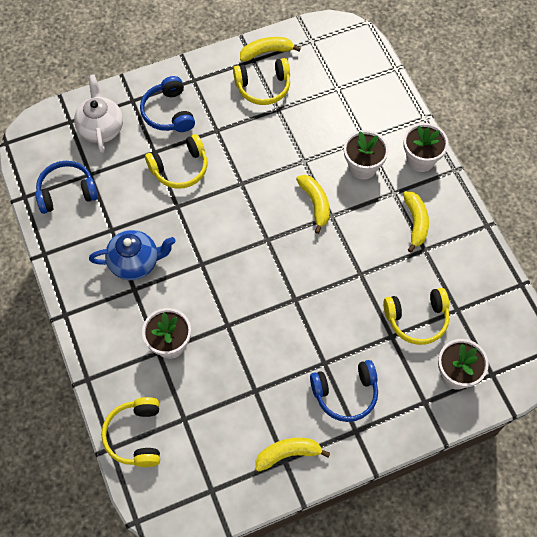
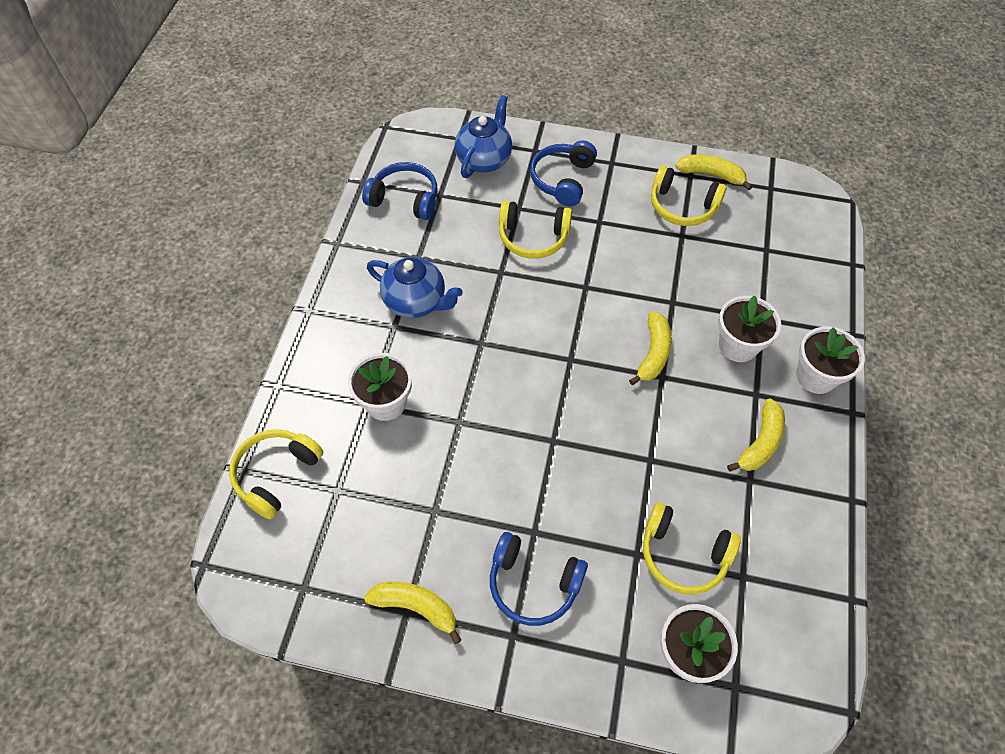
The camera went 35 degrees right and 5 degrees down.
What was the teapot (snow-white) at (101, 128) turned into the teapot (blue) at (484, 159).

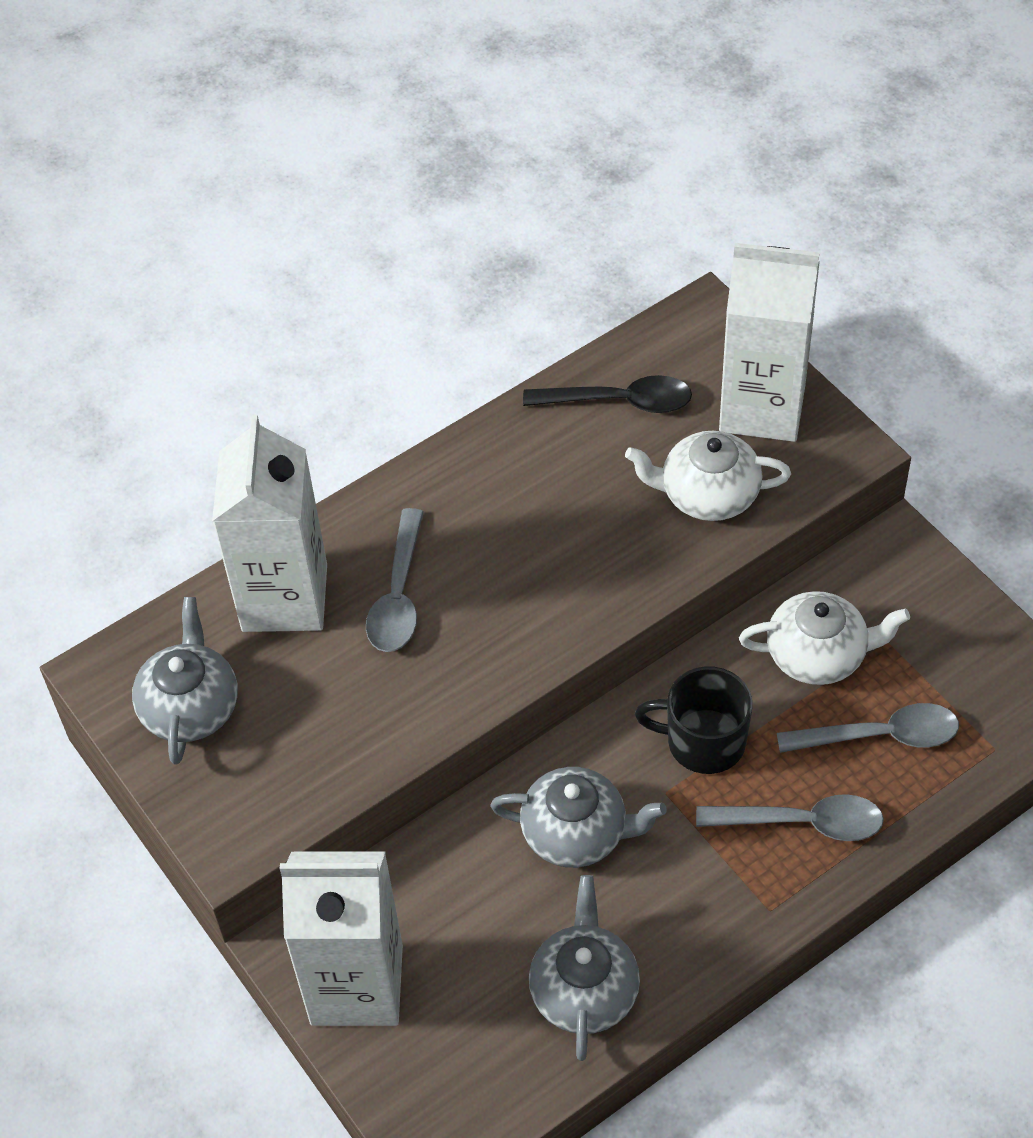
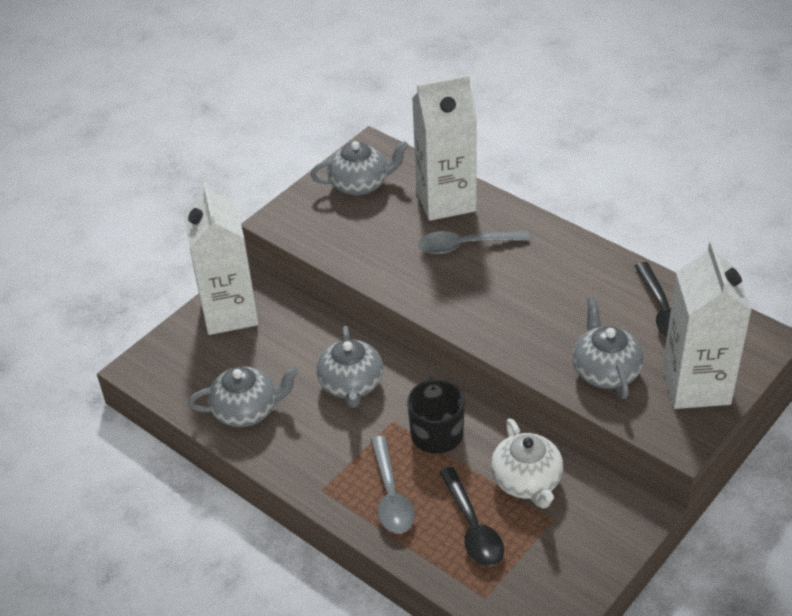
The camera went 75 degrees right and 10 degrees down.
What was the teapot (snow-white) at (707, 494) turned into the teapot (gray) at (605, 370).
What was the tablespoon (gray) at (880, 736) turned into the tablespoon (jet-black) at (472, 527).

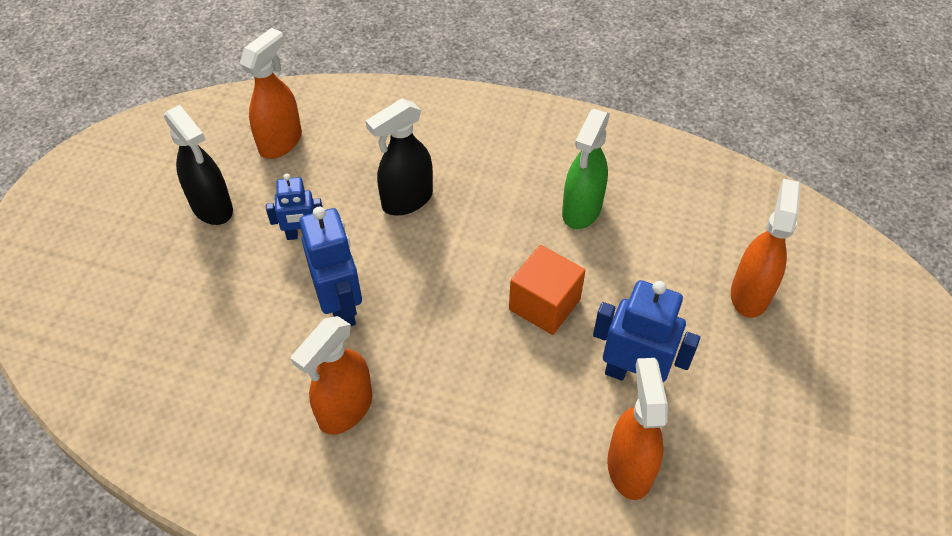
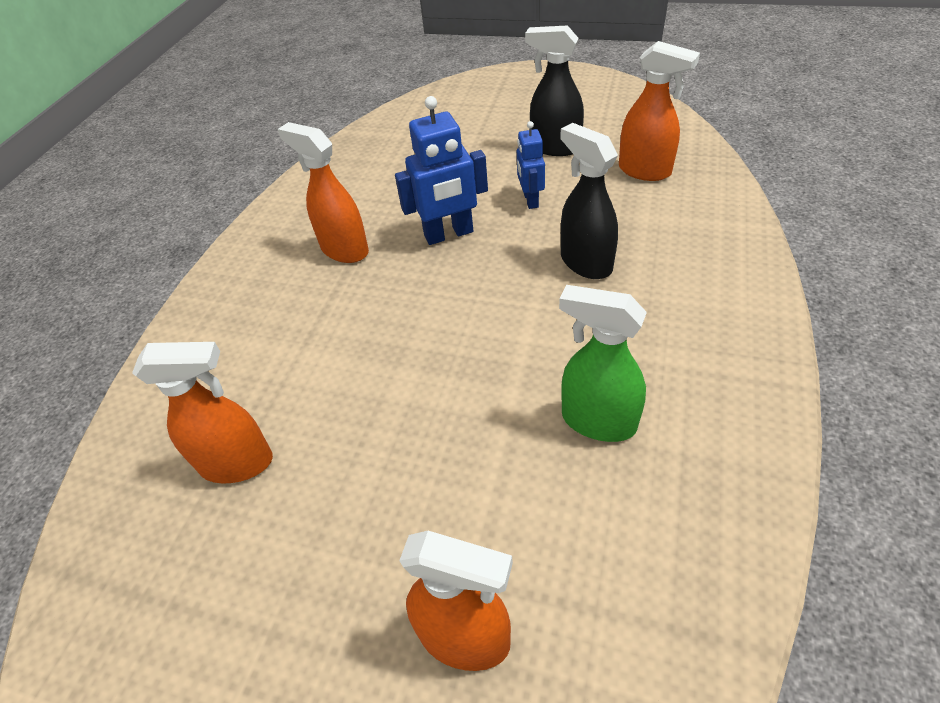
The camera went 95 degrees right and 5 degrees down.
The sprayer (jet-black) at (212, 208) ended up facing another way, 60 degrees clockwise from before.
The second view lost the solid cube (orange-coloured) at (544, 304).
The second view lost the toy robot (blue) at (633, 375).

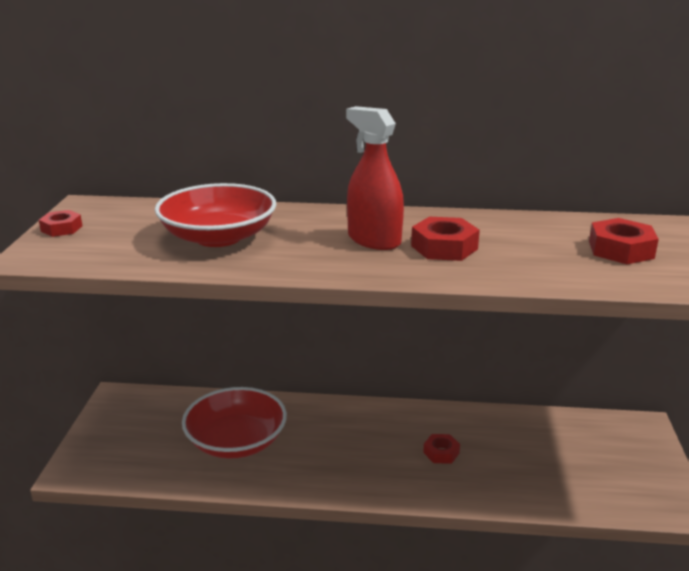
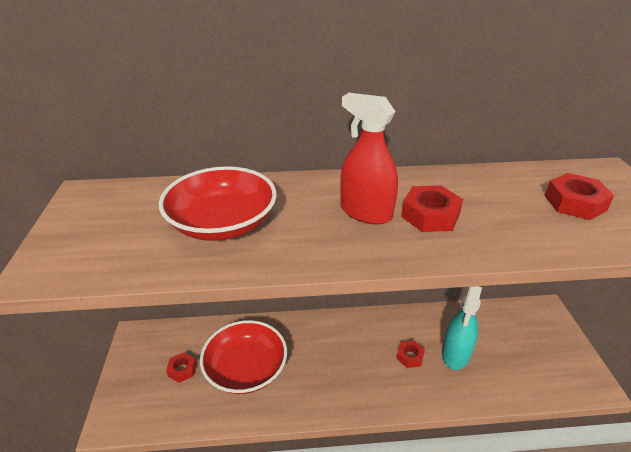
The camera went 10 degrees left and 10 degrees up.
The hex nut (crimson) ended up elsewhere, having gone from (61, 228) to (182, 370).
The second view gained the sprayer (teal) at (455, 354).

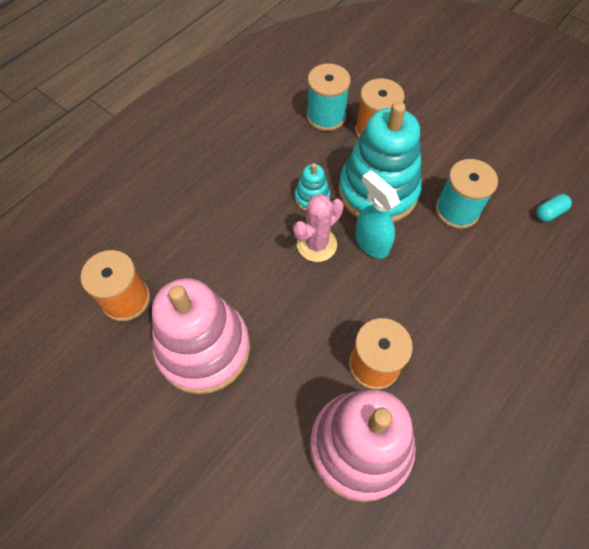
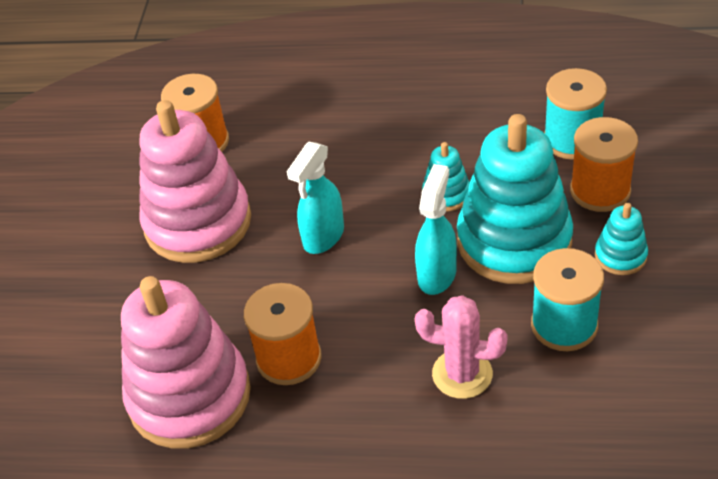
The camera went 60 degrees right and 15 degrees down.
The saguaro cactus (pink) ended up elsewhere, having gone from (316, 244) to (462, 374).
The second view lost the pill shape (teal) at (549, 212).
The second view gained the sprayer (teal) at (323, 237).
The second view gained the ring stacker (teal) at (620, 256).

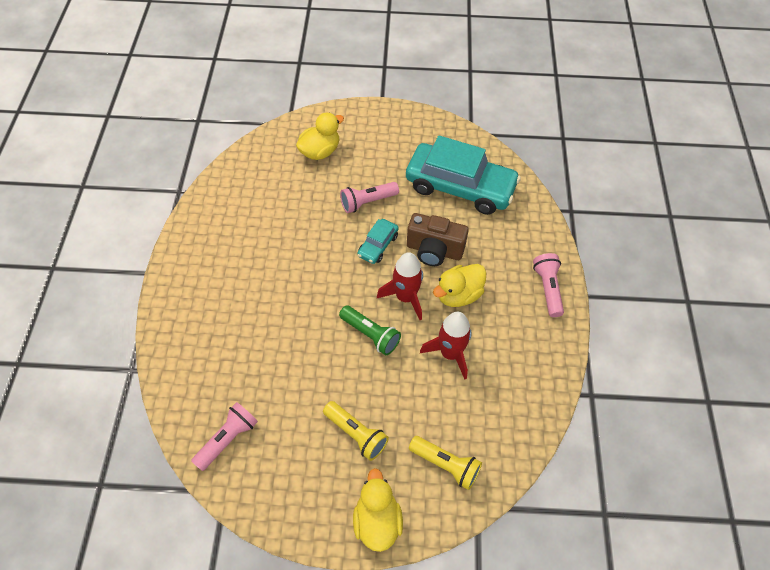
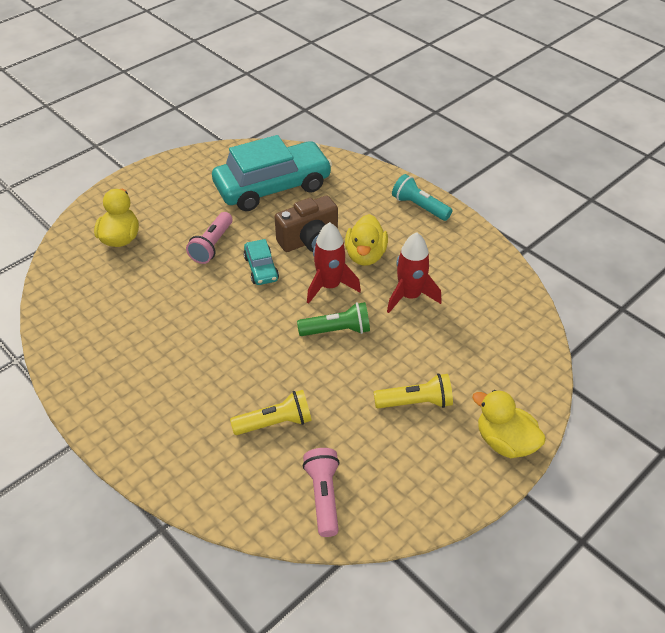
The camera went 45 degrees left and 10 degrees down.
The pocket torch (bright yellow) ended up elsewhere, having gone from (446, 465) to (275, 423).
What was the pocket torch (pink) at (547, 289) turned into the pocket torch (teal) at (419, 207).

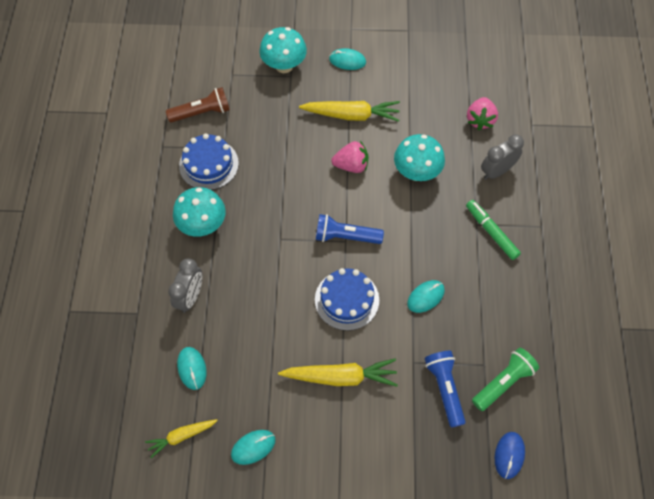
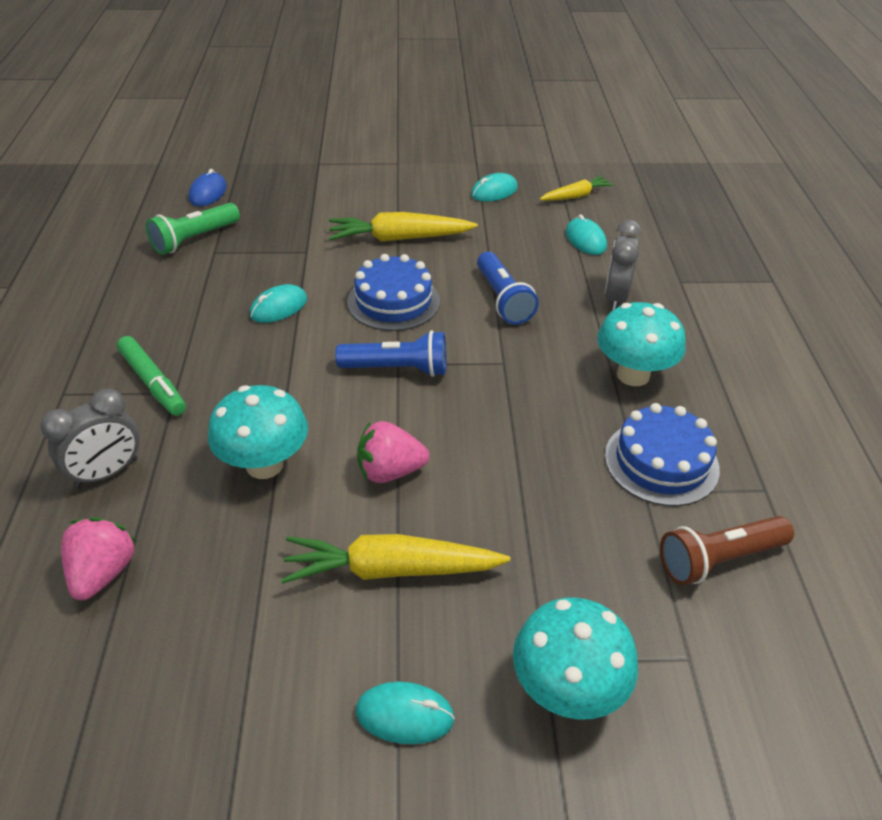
The camera went 175 degrees right and 20 degrees down.
The pocket torch (blue) ended up elsewhere, having gone from (445, 388) to (502, 299).

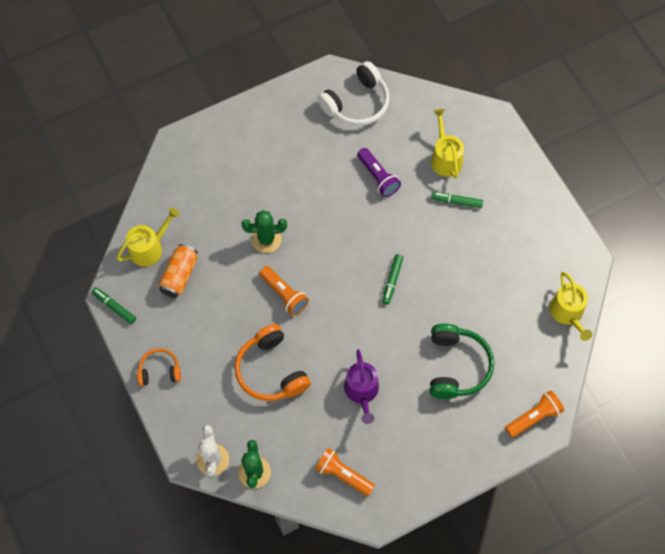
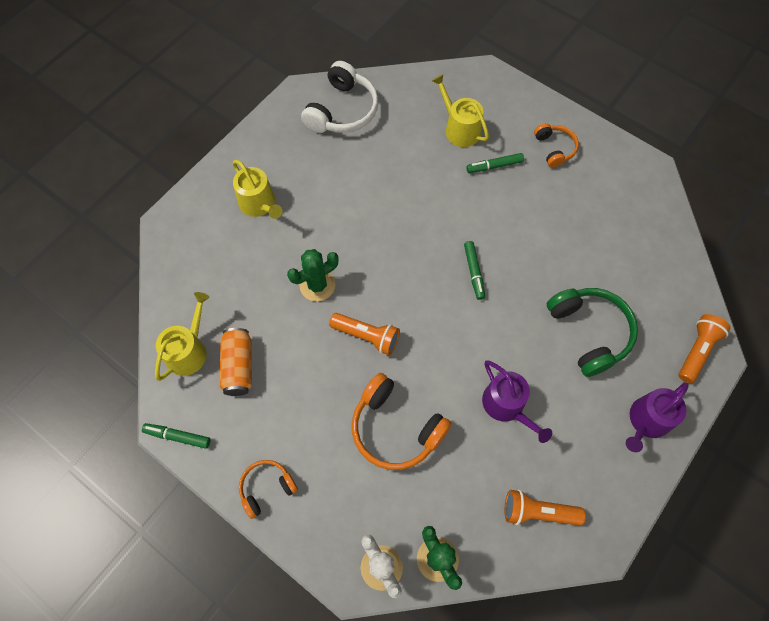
The camera went 25 degrees left and 0 degrees up.
The second view lost the pocket torch (royal purple) at (378, 177).
The sprinkling can (bright yellow) ended up elsewhere, having gone from (568, 313) to (259, 204).
The second view gained the over-ear headphones (orange-coloured) at (554, 148).
The second view gained the sprinkling can (royal purple) at (646, 421).

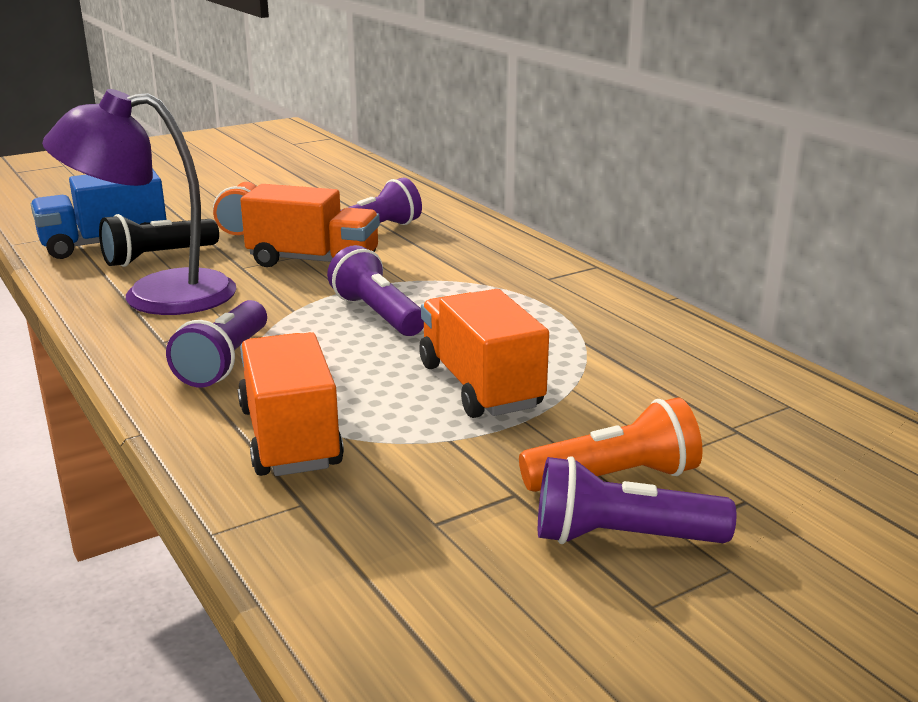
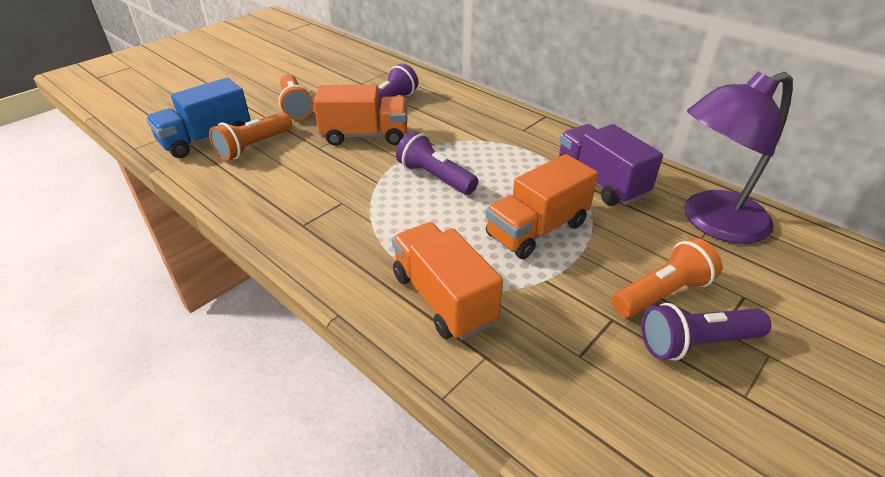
The camera went 15 degrees left and 15 degrees up.
The reading lamp (royal purple) ended up elsewhere, having gone from (156, 295) to (712, 222).
What was the pocket torch (jet-black) at (158, 257) turned into the pocket torch (orange-coloured) at (253, 147).
The second view lost the pocket torch (royal purple) at (225, 362).
The lorry (orange-coloured) at (480, 386) ended up facing another way, 90 degrees counterclockwise from before.
The second view gained the lorry (royal purple) at (600, 182).

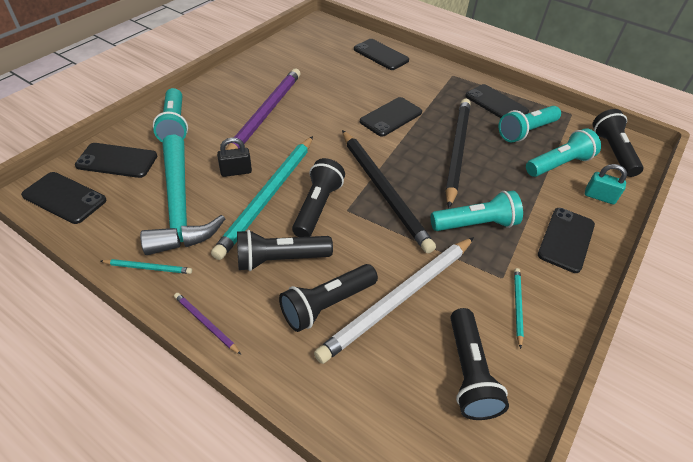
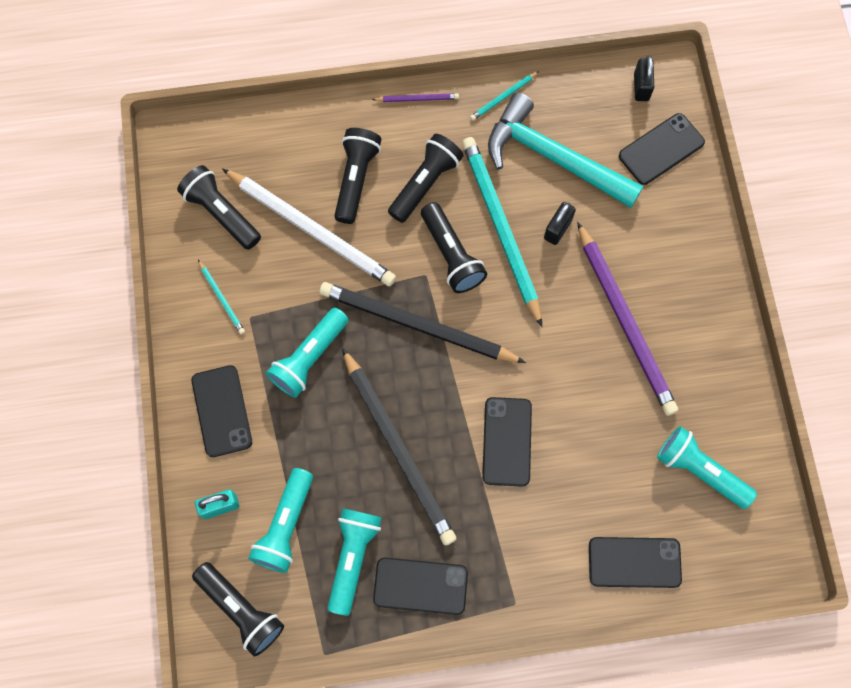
The camera went 140 degrees right and 25 degrees up.
Where the phone (jet-black) stood at (64, 198), the padlock (jet-black) came to stand at (641, 87).
The pocket torch (teal) ended up elsewhere, having gone from (174, 125) to (699, 470).
The pencil (snow-white) at (400, 298) ended up facing another way, 120 degrees clockwise from before.

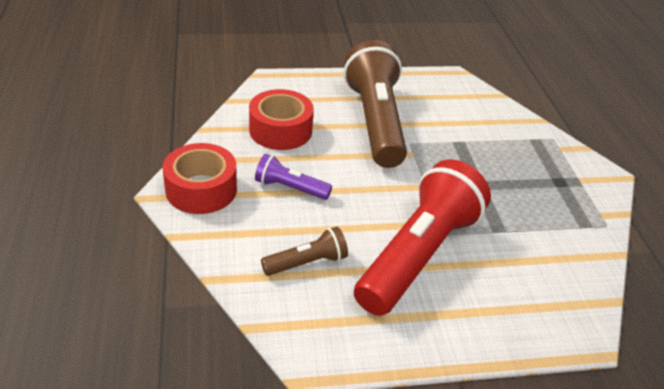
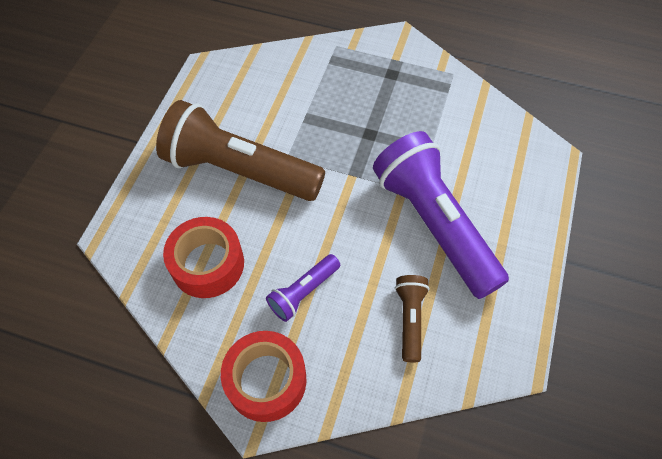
The camera went 60 degrees left and 20 degrees up.
What was the pocket torch (crimson) at (419, 255) turned into the pocket torch (royal purple) at (434, 224).

